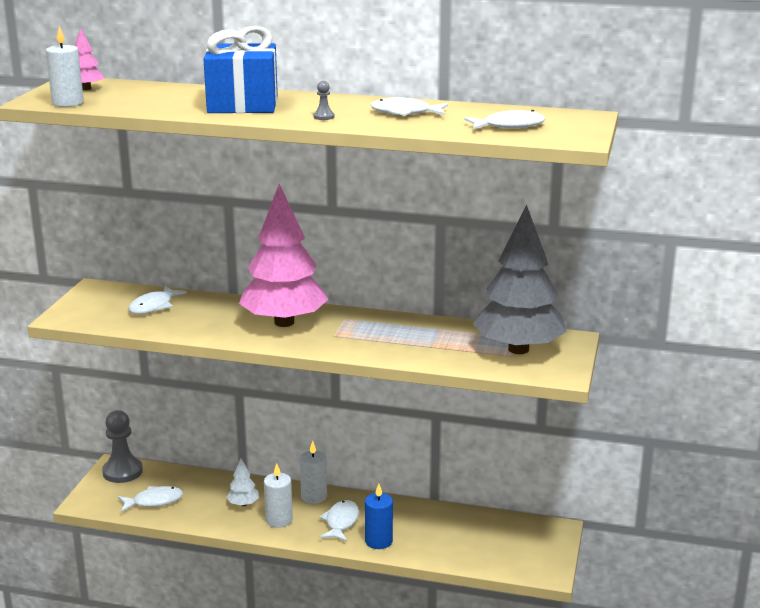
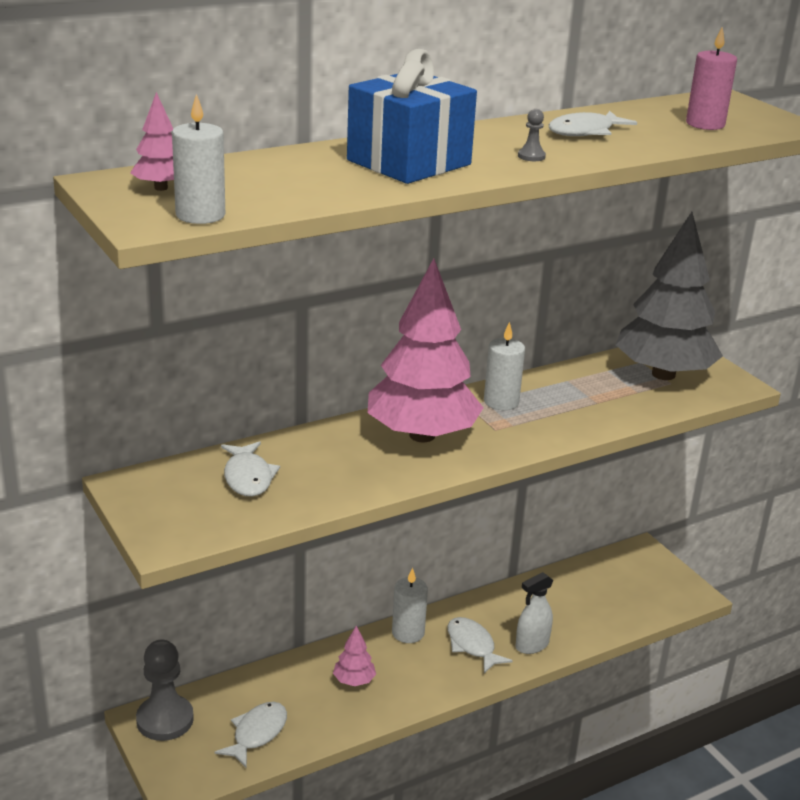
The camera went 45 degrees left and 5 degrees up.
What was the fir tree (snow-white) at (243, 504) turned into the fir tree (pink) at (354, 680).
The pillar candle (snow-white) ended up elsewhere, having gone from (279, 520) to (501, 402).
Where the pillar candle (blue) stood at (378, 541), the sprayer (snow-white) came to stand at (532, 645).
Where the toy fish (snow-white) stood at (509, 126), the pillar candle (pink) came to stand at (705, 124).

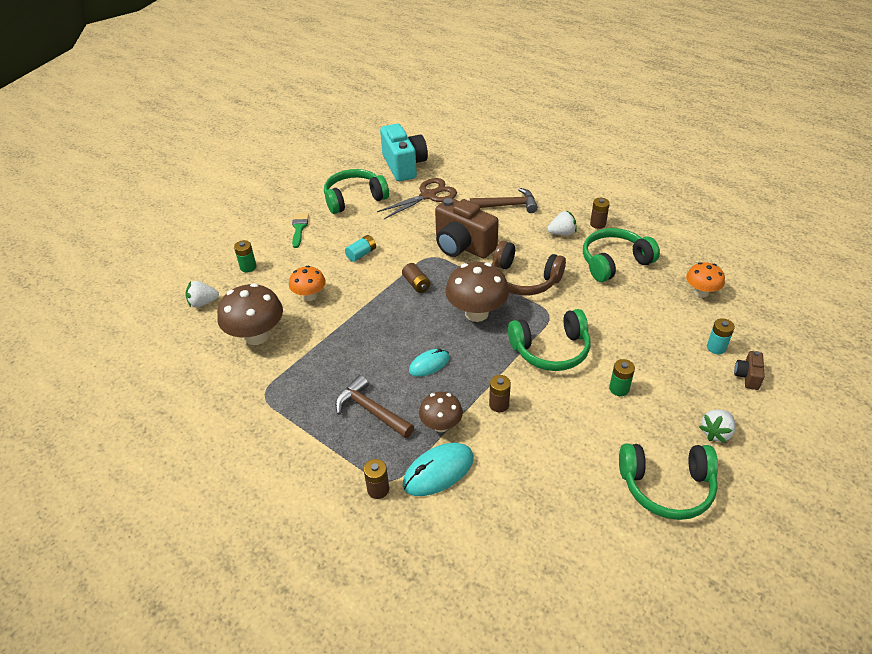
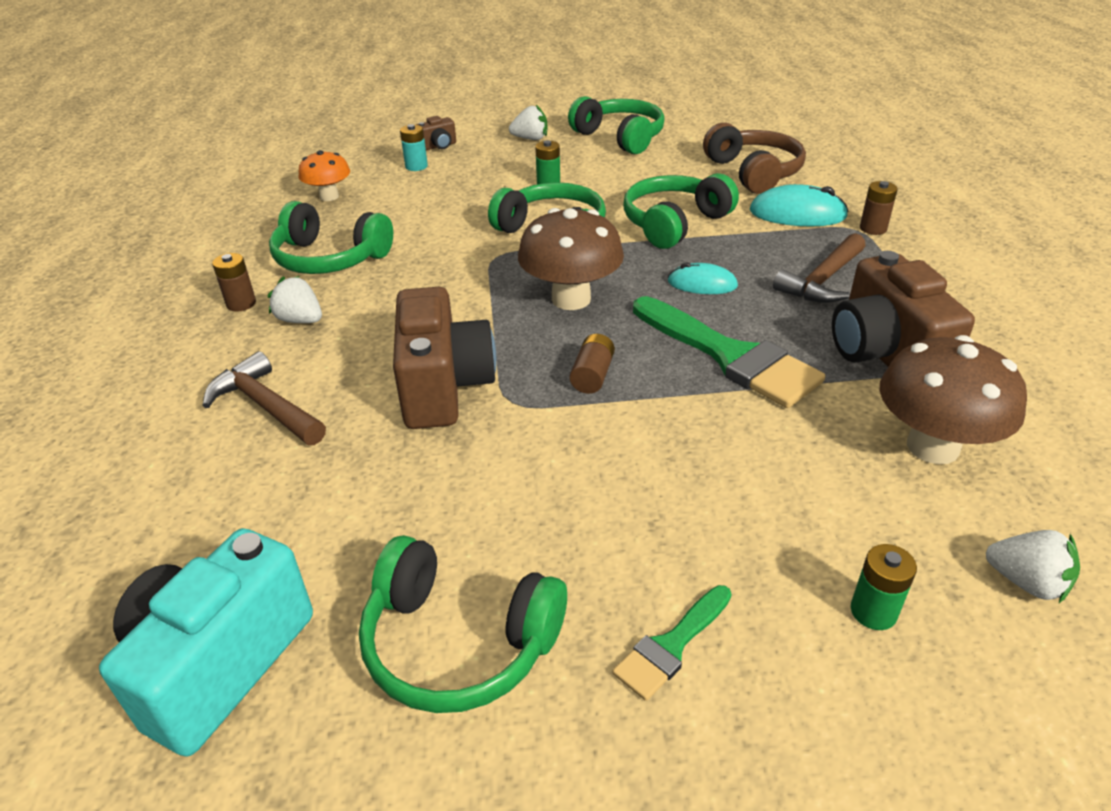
The camera went 135 degrees left and 5 degrees down.
The second view lost the toadstool (orange-coloured) at (309, 296).
The hammer (russet) at (371, 410) ended up facing another way, 45 degrees clockwise from before.
The second view lost the power cell (teal) at (361, 254).
The second view lost the pair of scissors (russet) at (428, 196).
The second view lost the toadstool (russet) at (441, 425).
Where the power cell (russet) stood at (499, 404), the over-ear headphones (emerald) came to stand at (674, 223).
The over-ear headphones (russet) ended up elsewhere, having gone from (524, 279) to (753, 172).
The second view gained the paint brush (emerald) at (730, 356).
The second view gained the compact camera (russet) at (884, 354).

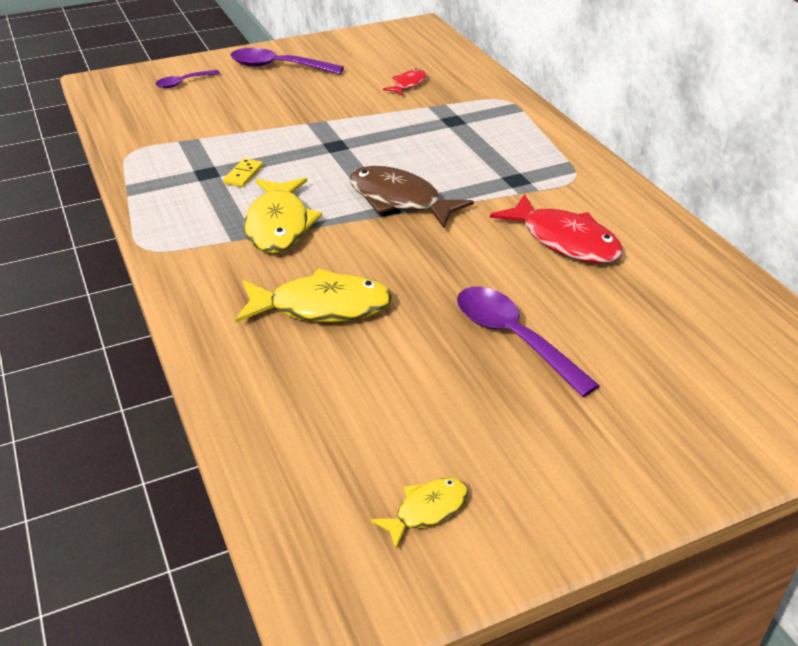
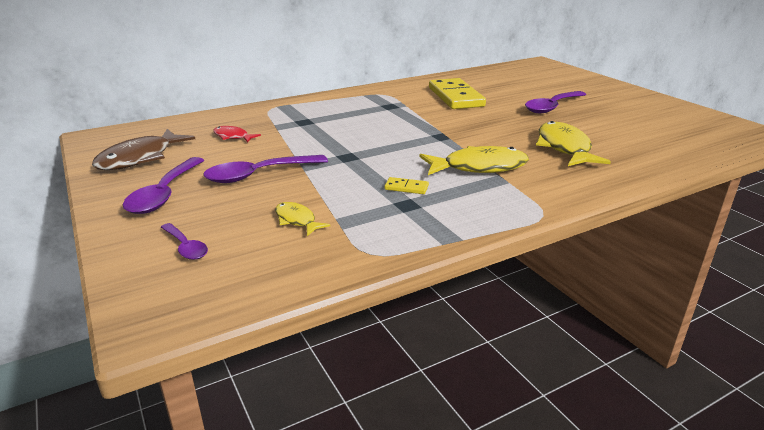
The camera went 95 degrees left and 10 degrees down.
The toy fish (russet) ended up elsewhere, having gone from (399, 200) to (140, 158).
The toy fish (bright yellow) ended up elsewhere, having gone from (427, 510) to (297, 220).
Where the toy fish (crimson) stood at (565, 240), the domino tile (bright yellow) came to stand at (455, 97).
The second view gained the tablespoon (royal purple) at (258, 175).

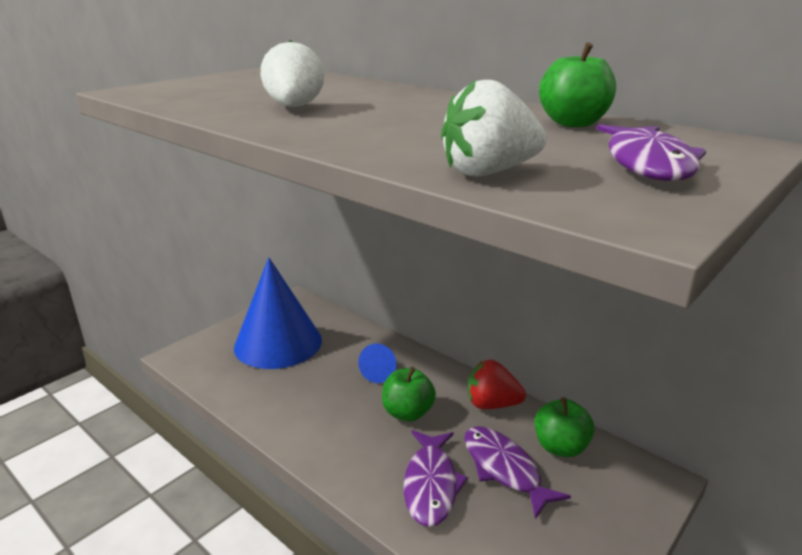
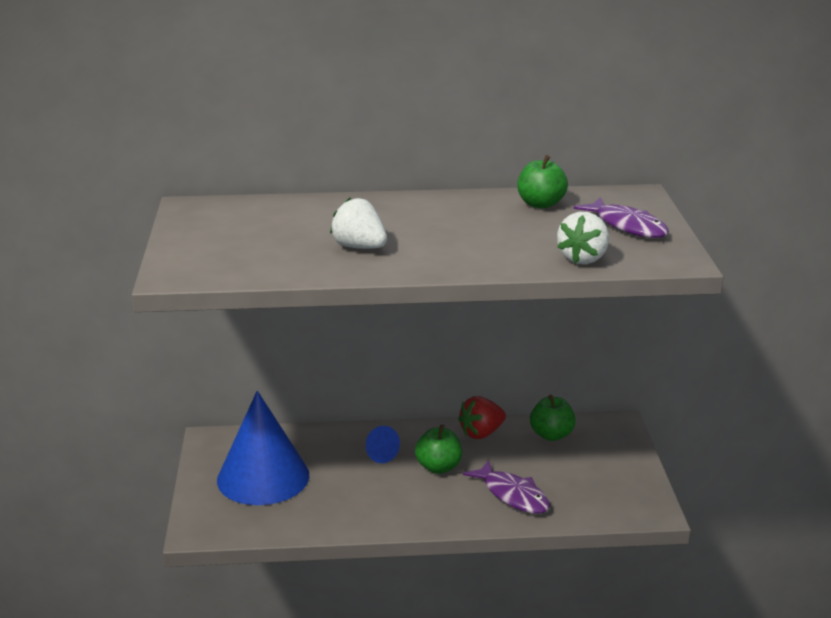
The camera went 45 degrees left and 0 degrees up.
The second view lost the toy fish (royal purple) at (504, 469).

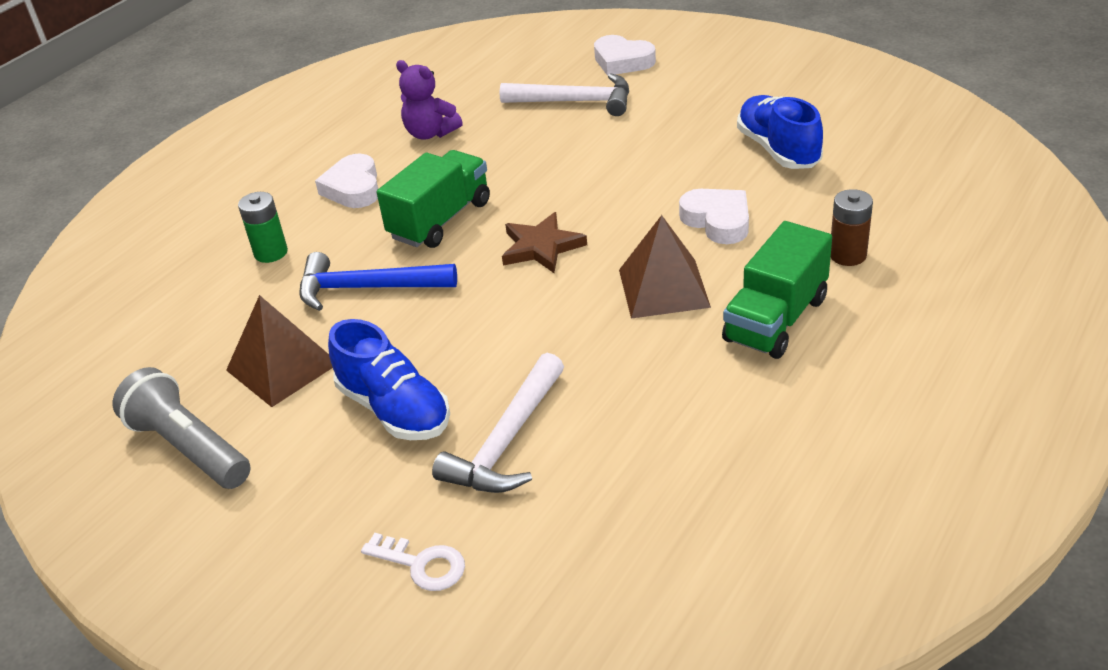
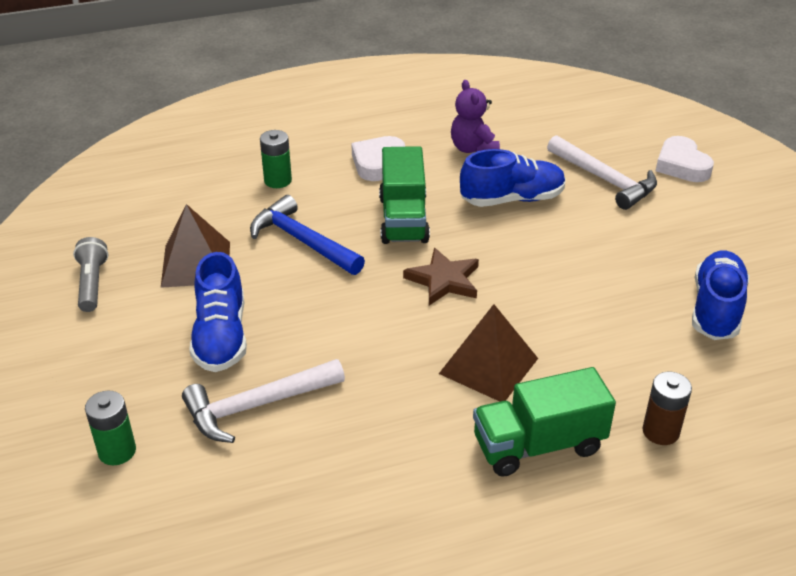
The camera went 35 degrees right and 0 degrees up.
The size of the pocket torch (gray) at (189, 448) changed by a factor of 0.67.
Where the door key (snow-white) stood at (422, 564), the power cell (emerald) came to stand at (117, 451).
The lorry (emerald) at (440, 220) ended up facing another way, 105 degrees clockwise from before.
The second view lost the heart shape (snow-white) at (717, 221).
The second view gained the lace-up shoe (blue) at (512, 199).

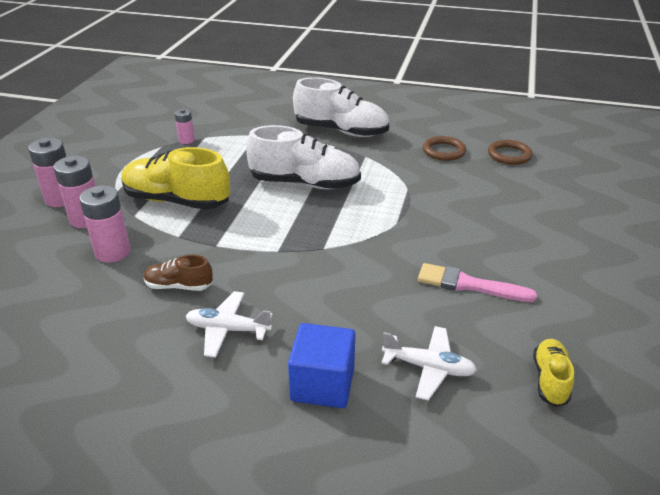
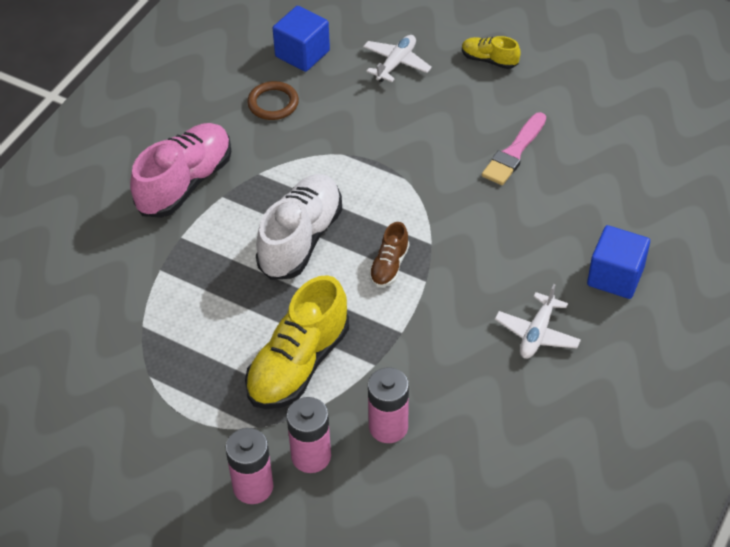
The camera went 75 degrees left and 15 degrees up.
The lace-up shoe (russet) ended up elsewhere, having gone from (179, 286) to (389, 266).
The second view lost the power cell (pink) at (186, 140).
What was the lace-up shoe (snow-white) at (341, 131) turned into the lace-up shoe (pink) at (185, 183).
The plane (snow-white) ended up elsewhere, having gone from (428, 368) to (396, 63).
Where the hoop (russet) stood at (509, 155), the solid cube (blue) came to stand at (302, 53).
The lace-up shoe (bright yellow) ended up elsewhere, having gone from (550, 380) to (489, 60).

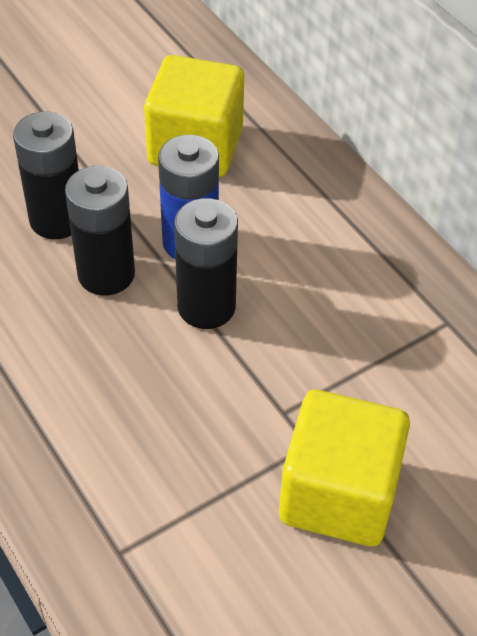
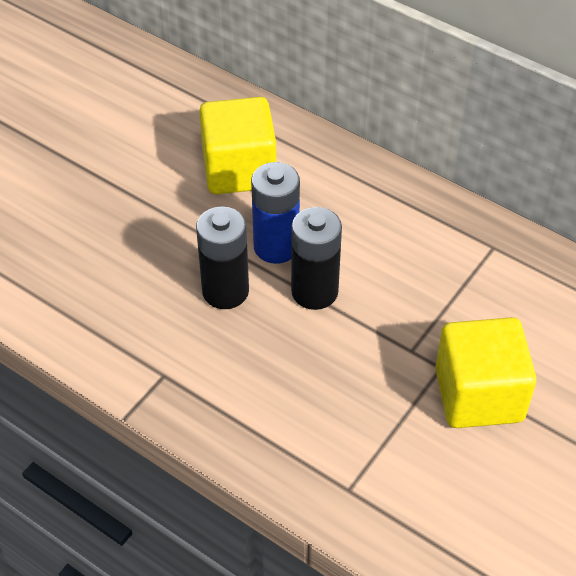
The camera went 20 degrees left and 0 degrees up.
The second view lost the power cell (jet-black) at (57, 220).

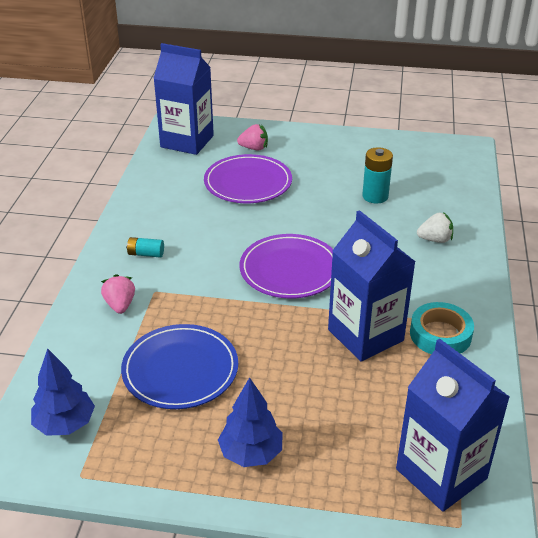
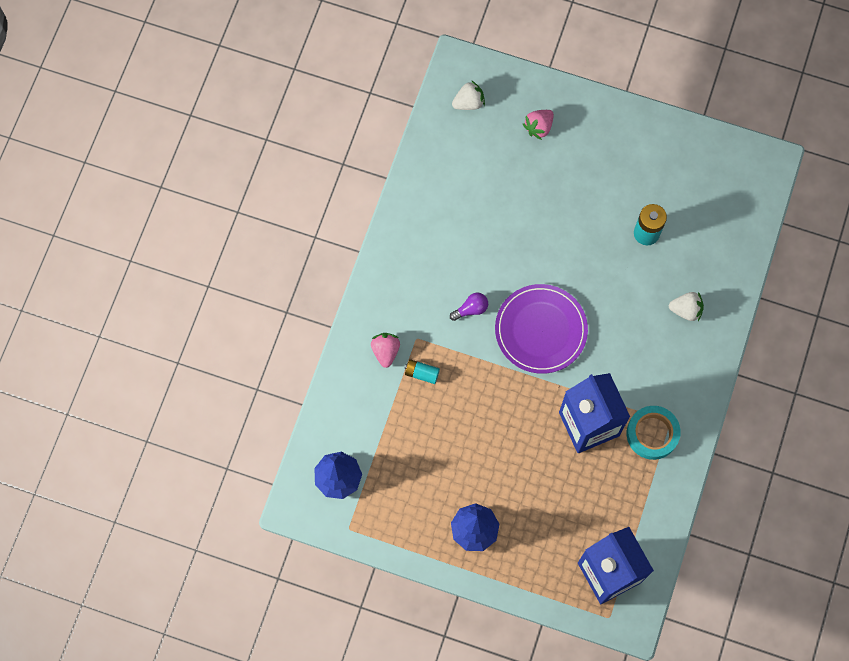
The camera went 10 degrees right and 35 degrees up.
The second view lost the dinner plate (blue) at (180, 370).
The power cell (teal) ended up elsewhere, having gone from (146, 254) to (422, 373).
Where the juice carton (blue) stood at (187, 141), the strawberry (snow-white) came to stand at (469, 102).
The second view lost the dinner plate (royal purple) at (248, 183).
The strawberry (pink) at (254, 148) ended up facing another way, 120 degrees clockwise from before.
The second view gained the light bulb (royal purple) at (471, 309).

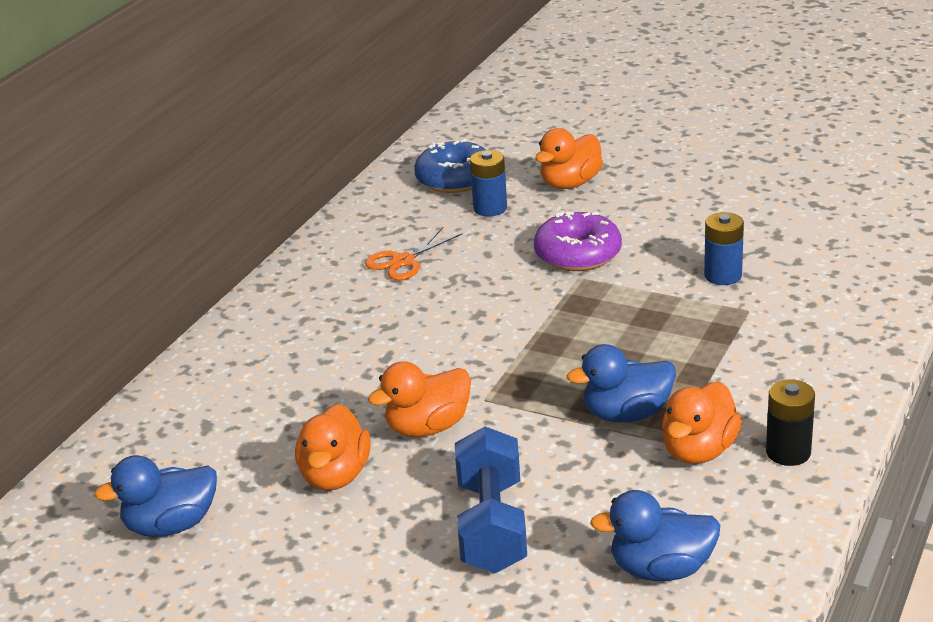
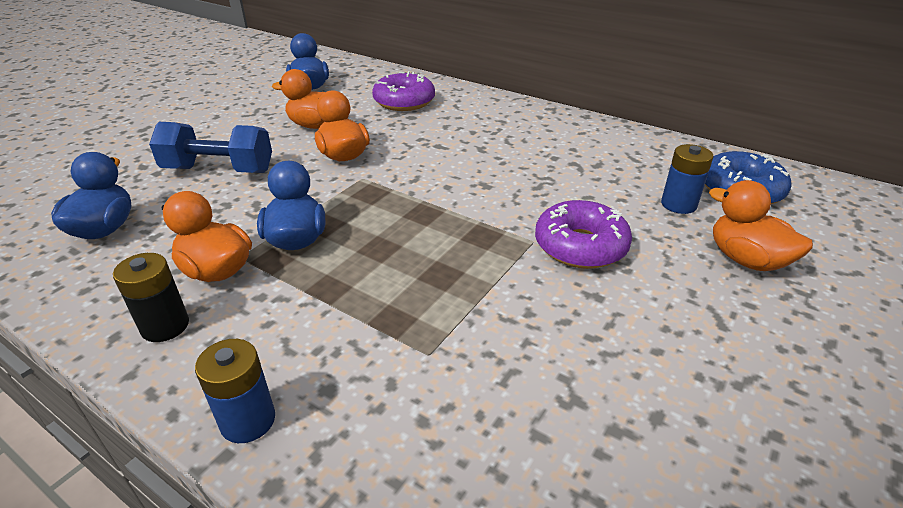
The camera went 95 degrees right and 5 degrees up.
The second view lost the pair of scissors (orange-coloured) at (403, 261).
The power cell (blue) ended up elsewhere, having gone from (723, 275) to (248, 420).
The second view gained the doughnut (royal purple) at (404, 102).

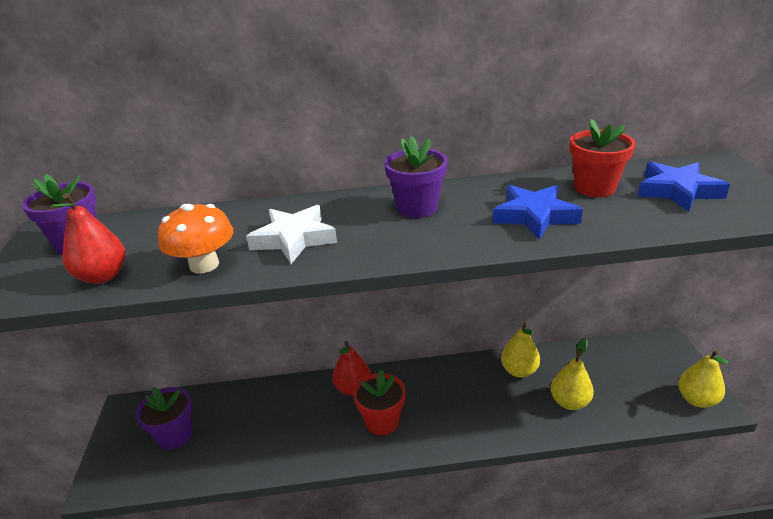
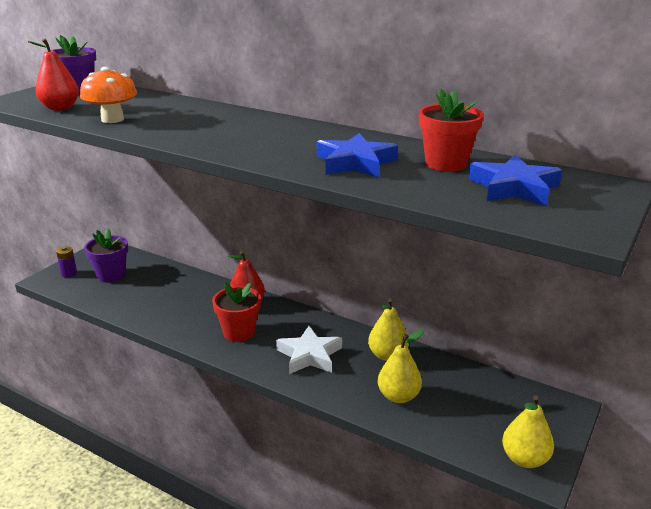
The camera went 35 degrees right and 5 degrees down.
The star (snow-white) ended up elsewhere, having gone from (294, 239) to (309, 355).
The second view lost the plant pot (royal purple) at (417, 208).
The second view gained the power cell (royal purple) at (69, 273).

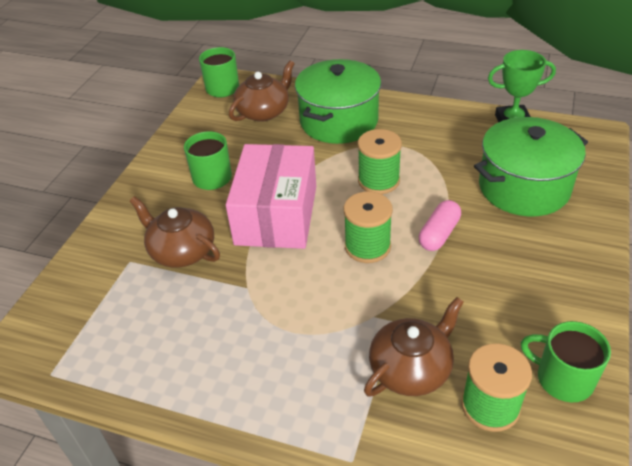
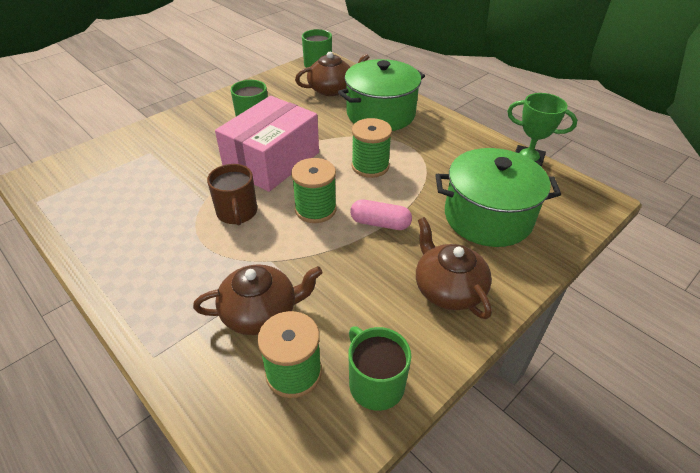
The camera went 25 degrees right and 0 degrees up.
The teapot (russet) ended up elsewhere, having gone from (181, 251) to (448, 289).
The pill shape (pink) at (439, 234) ended up facing another way, 45 degrees clockwise from before.
The second view gained the coffee mug (russet) at (237, 213).

